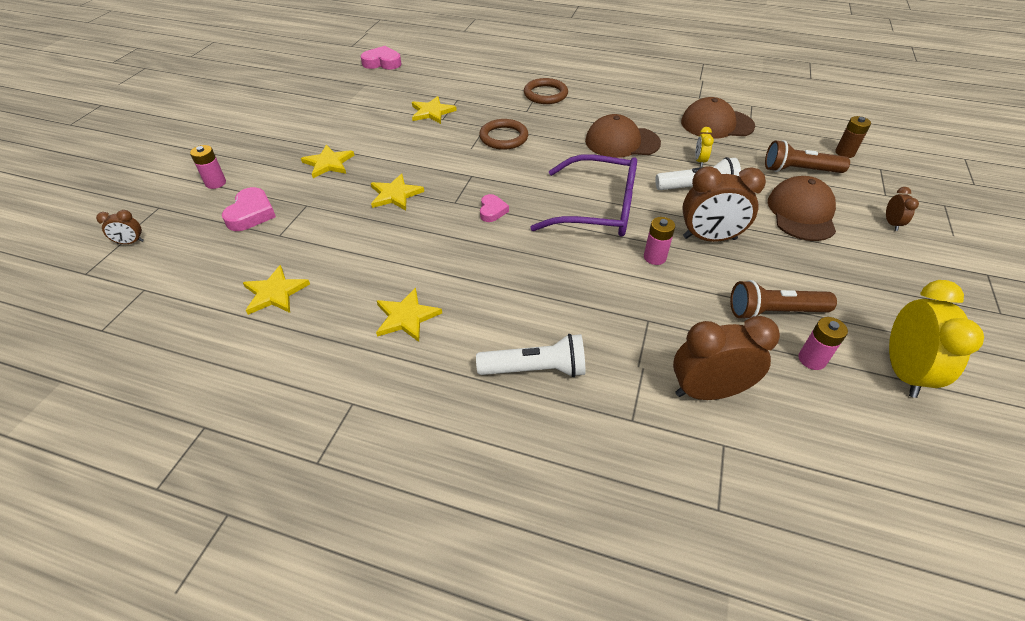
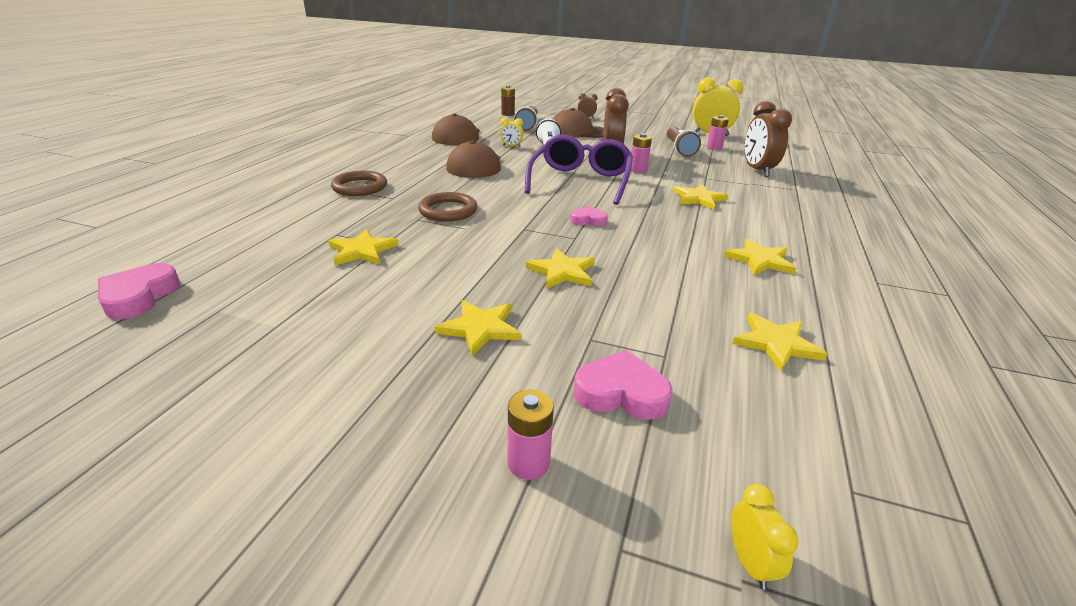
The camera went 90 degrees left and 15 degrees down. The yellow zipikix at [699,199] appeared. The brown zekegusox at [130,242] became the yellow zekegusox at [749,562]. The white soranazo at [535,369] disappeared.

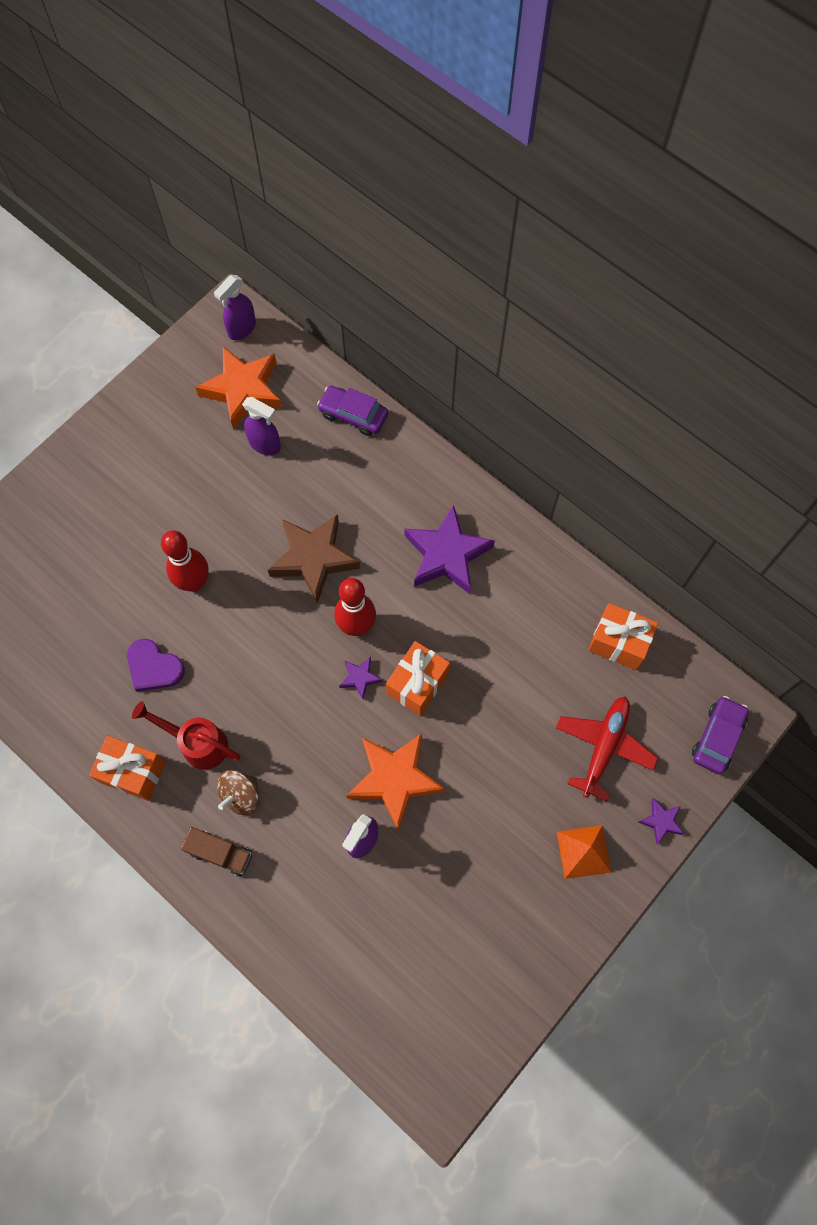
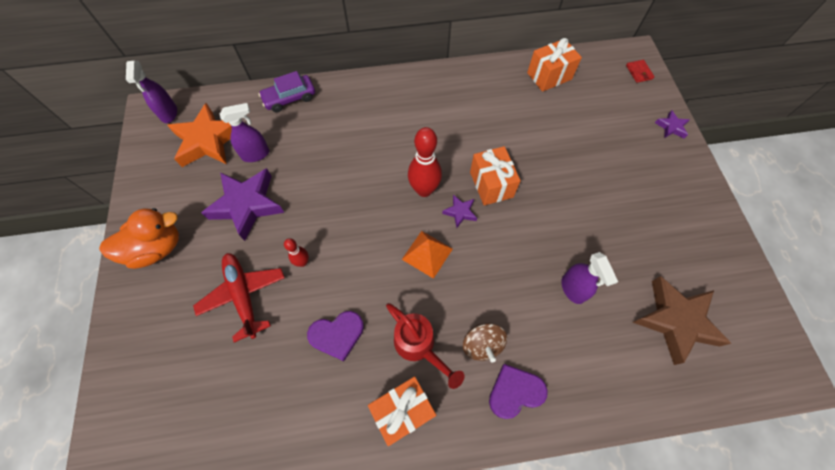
The camera went 50 degrees left and 5 degrees down. The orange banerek at [156,248] appeared. The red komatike moved from [604,747] to [243,295]. The purple zipikix moved from [446,555] to [247,205]. The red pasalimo at [194,582] changed to 0.53 times the size. The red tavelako at [197,743] turned 105 degrees counterclockwise. The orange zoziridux moved from [583,852] to [427,254]. The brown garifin at [220,853] was replaced by the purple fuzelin at [515,392]. The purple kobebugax at [717,737] was replaced by the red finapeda at [639,72]. The brown zipikix moved from [314,558] to [675,320]. The orange zipikix at [394,779] disappeared.

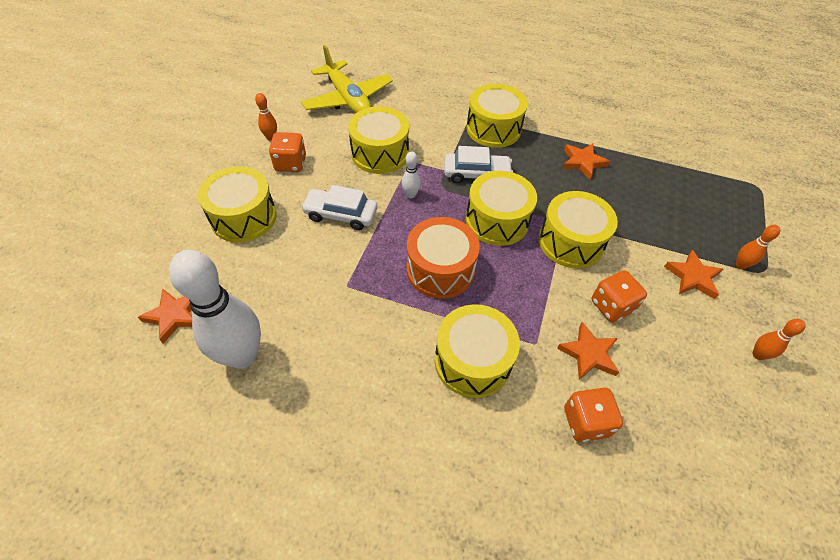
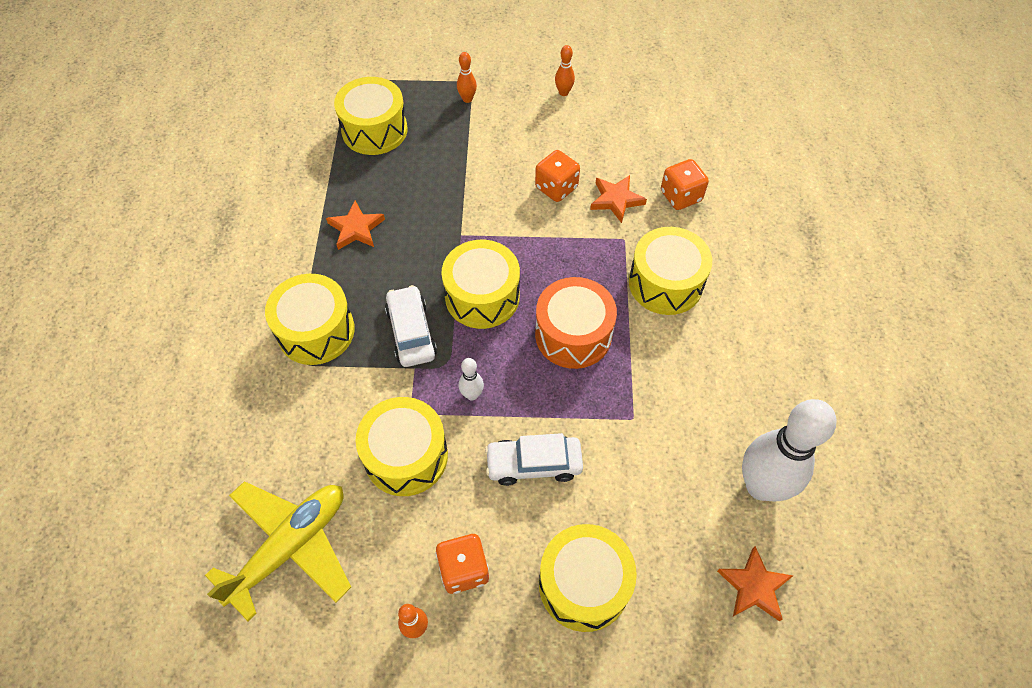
The camera went 105 degrees left and 5 degrees up. The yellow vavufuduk moved from [571,242] to [374,130]. The white kobebugax at [341,214] turned 90 degrees clockwise. The orange zipikix at [692,277] disappeared.

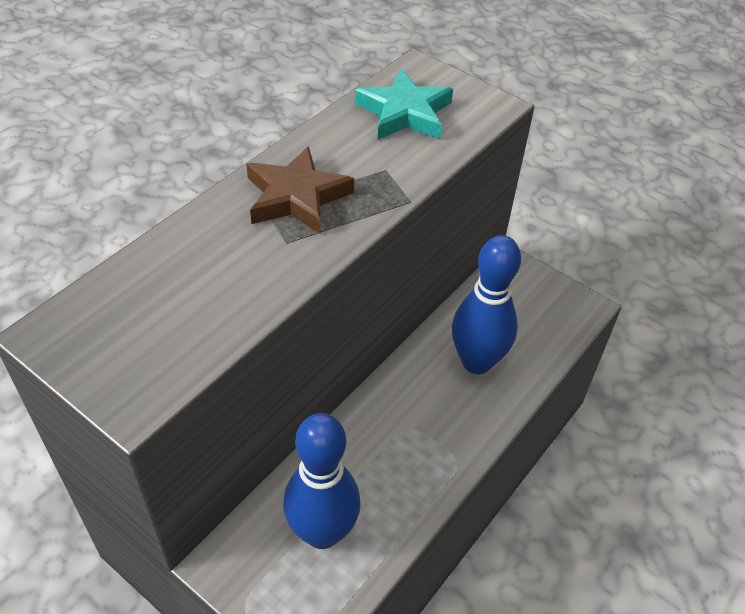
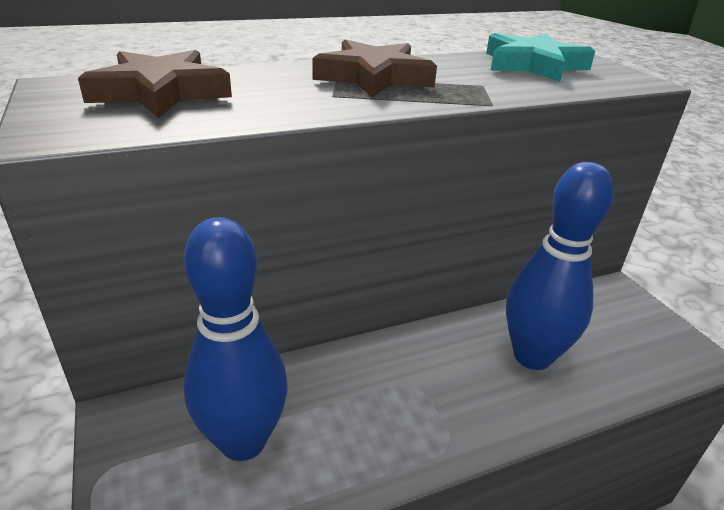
The camera went 30 degrees right and 15 degrees down. The brown zipikix at [161,92] appeared.

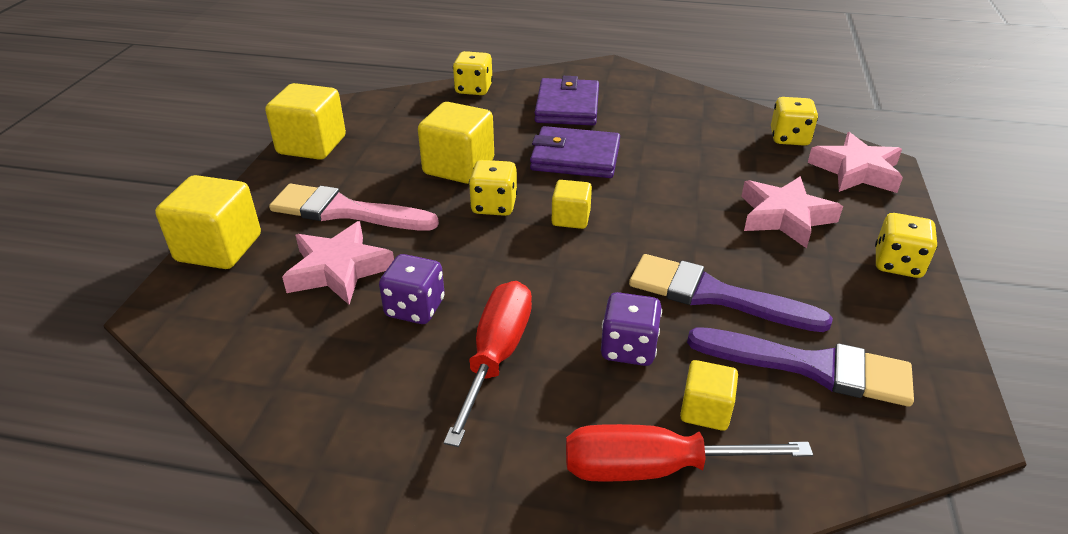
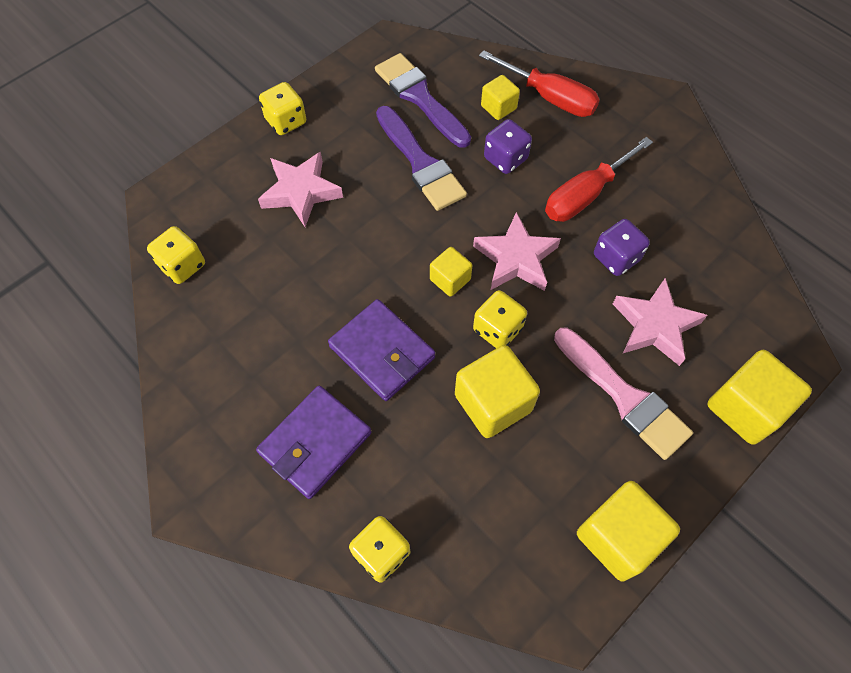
The camera went 145 degrees left and 25 degrees up. The pink zipikix moved from [856,171] to [516,258].

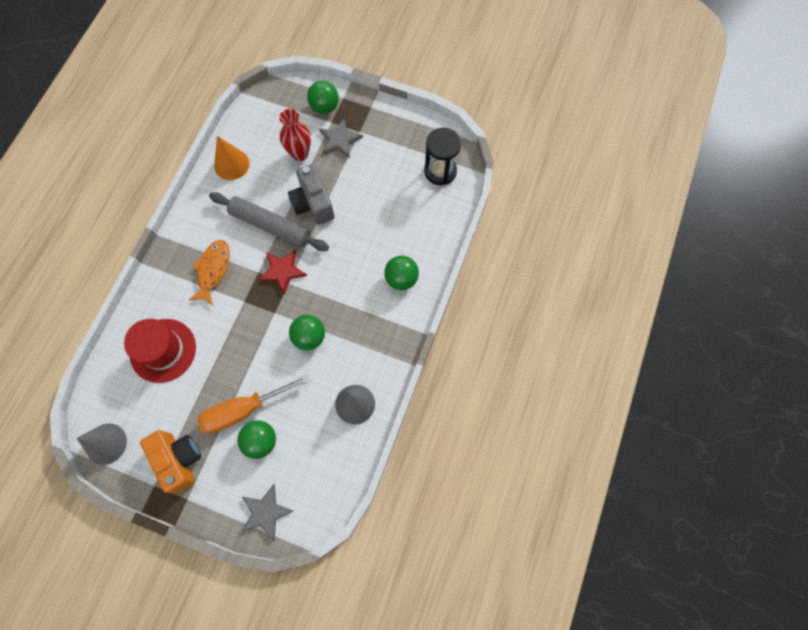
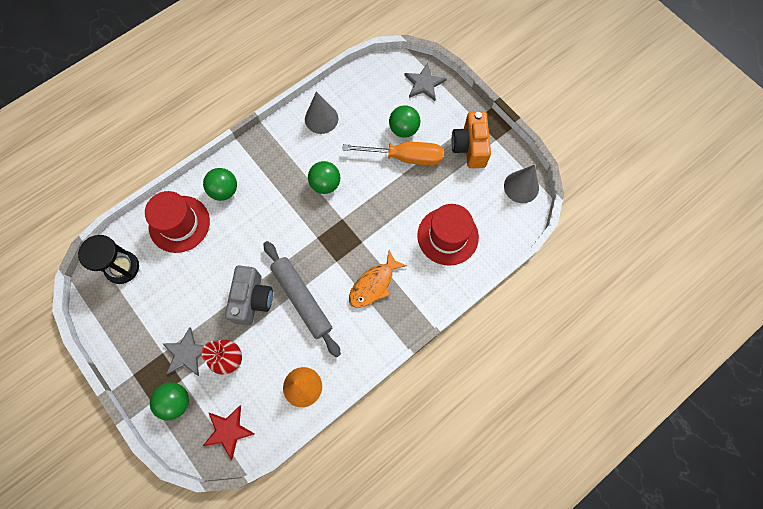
The camera went 150 degrees left and 0 degrees up. The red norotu at [179,224] appeared. The red zipikix moved from [282,271] to [228,431].

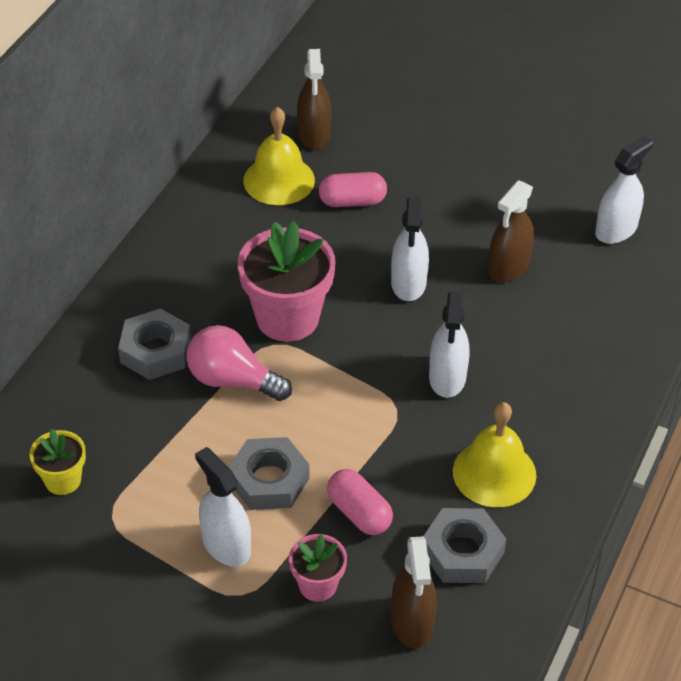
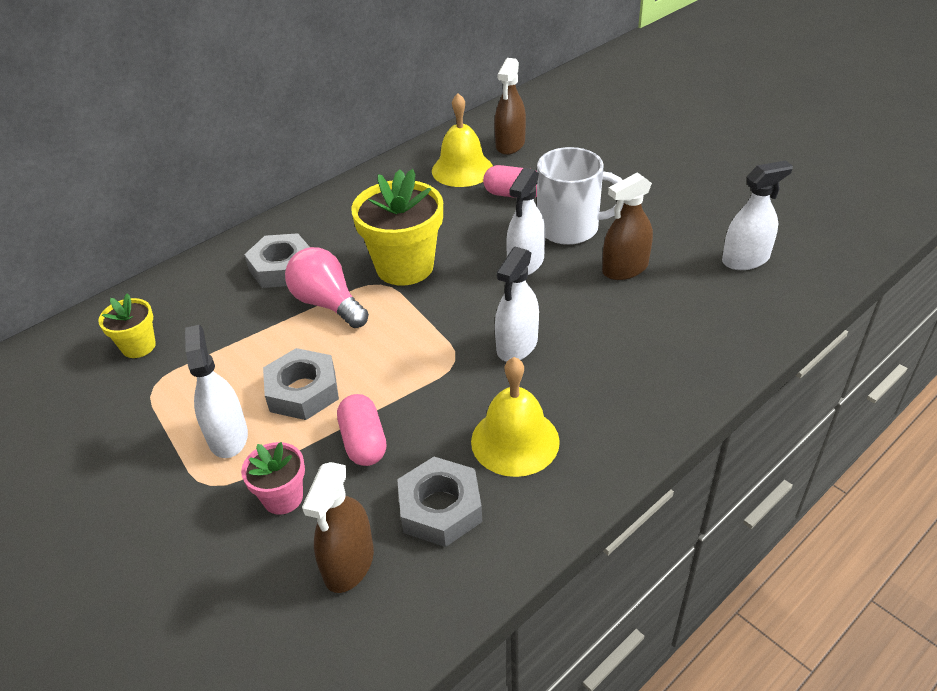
The camera went 25 degrees right and 5 degrees down. The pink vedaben at [287,318] became the yellow vedaben at [405,267]. The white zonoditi at [570,228] appeared.

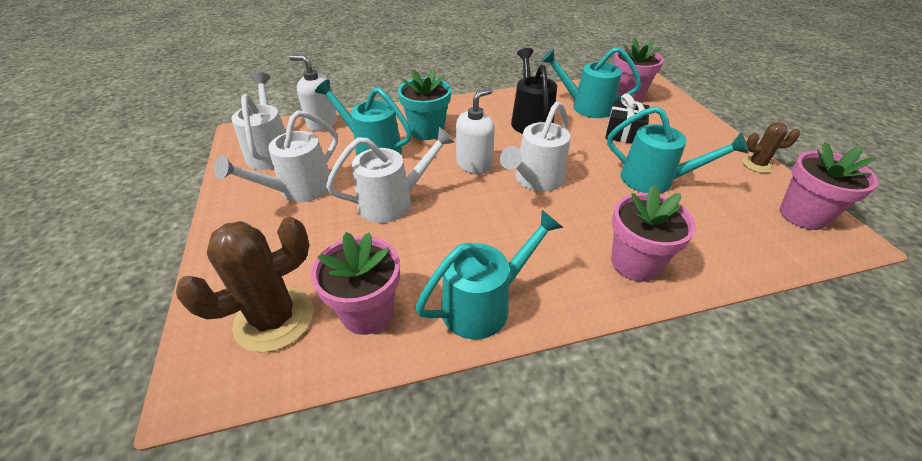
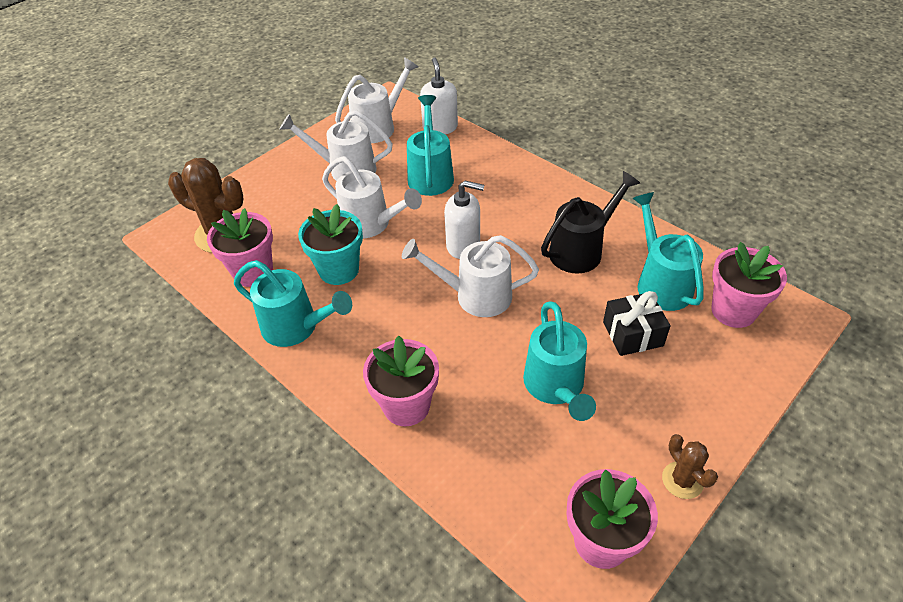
The camera went 60 degrees right and 5 degrees up. The turquoise vedaben moved from [427,131] to [339,270].

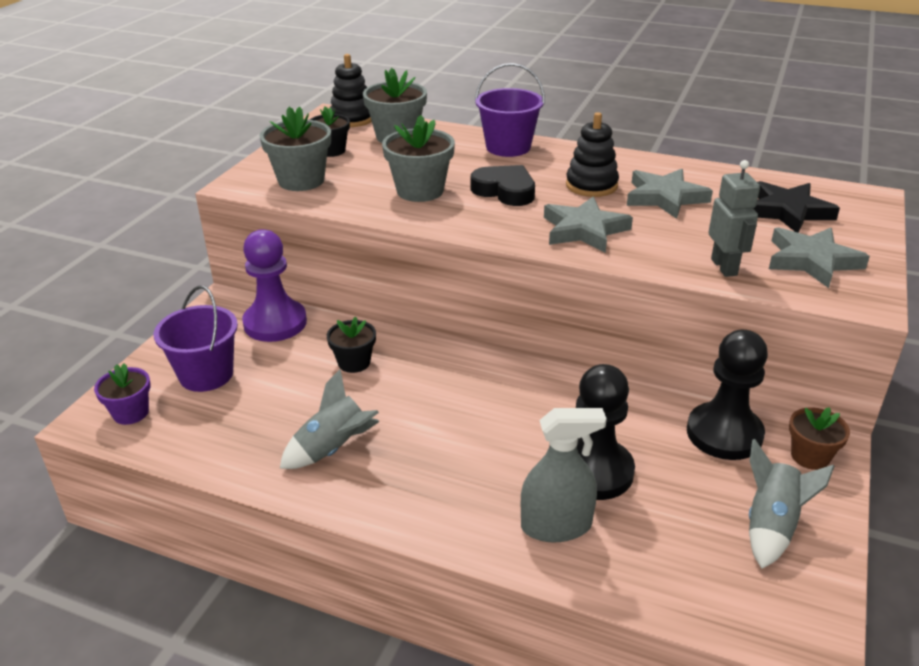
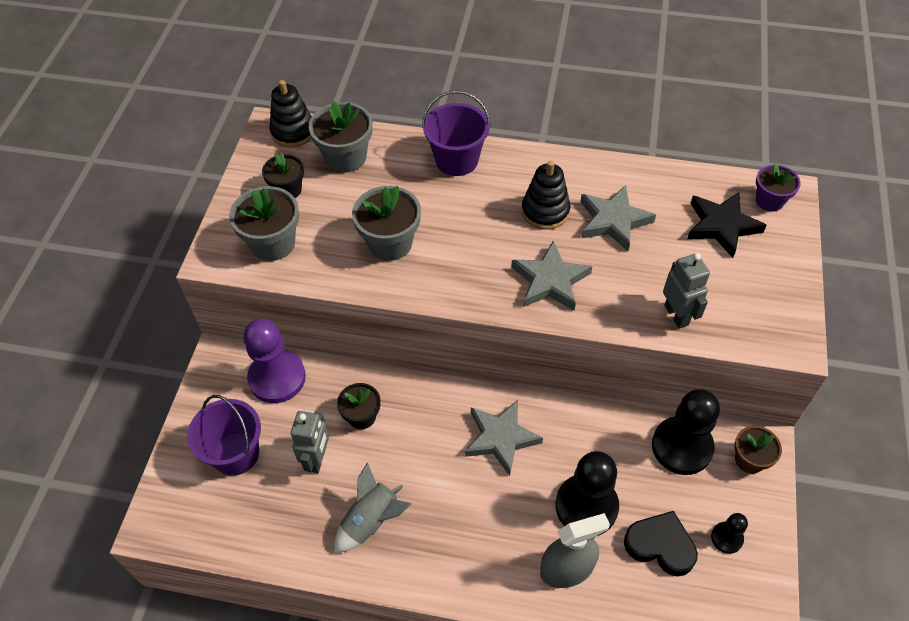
The camera went 10 degrees left and 20 degrees up. The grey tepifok at [317,459] appeared. The grey zipikix moved from [812,261] to [501,438]. The black fuzelin moved from [505,191] to [660,545]. The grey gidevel at [771,526] was replaced by the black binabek at [726,538]. The purple vedaben moved from [131,413] to [769,201].

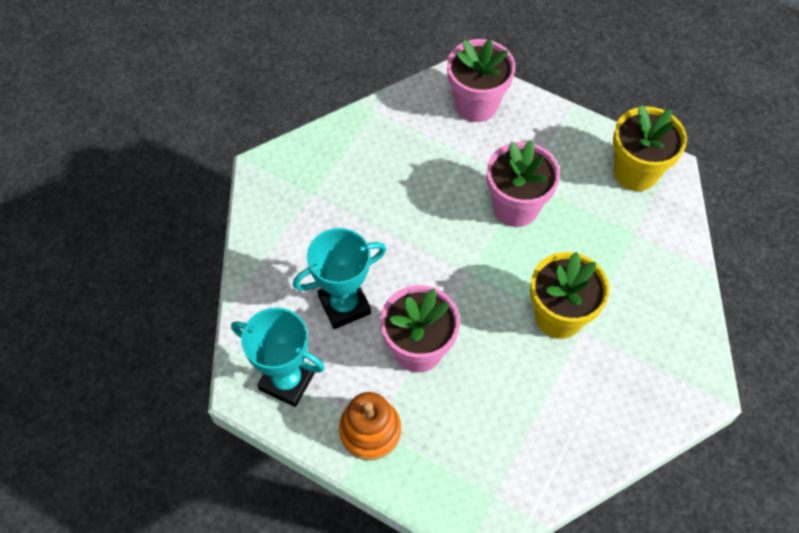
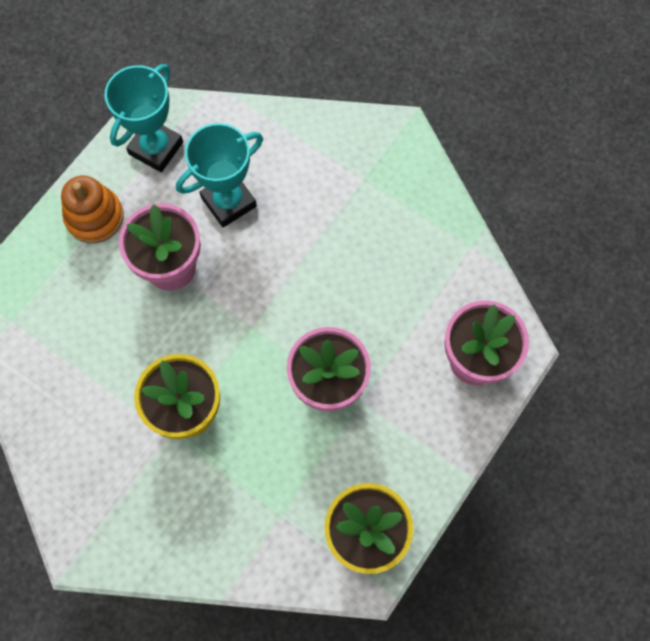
The camera went 95 degrees right and 10 degrees up. The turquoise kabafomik at [344,305] turned 75 degrees clockwise.

